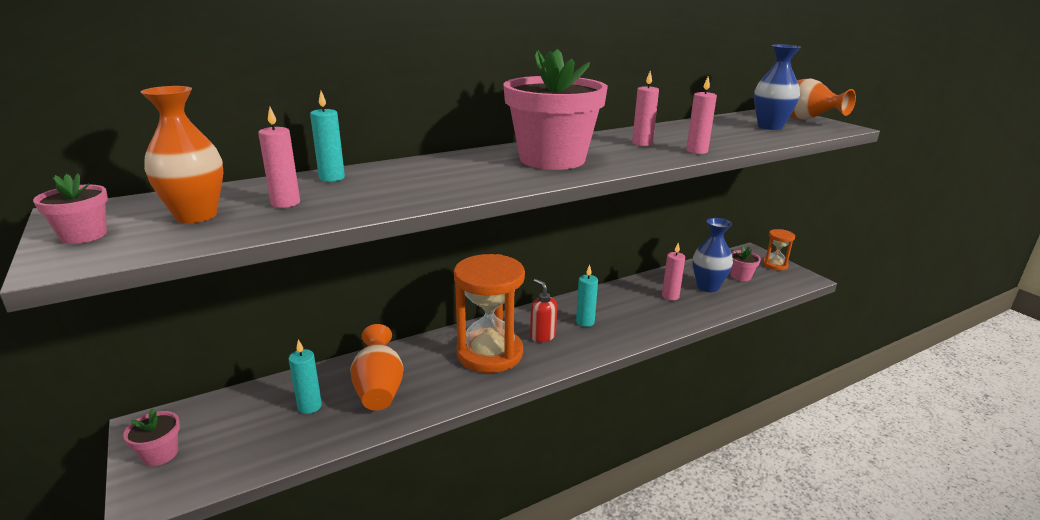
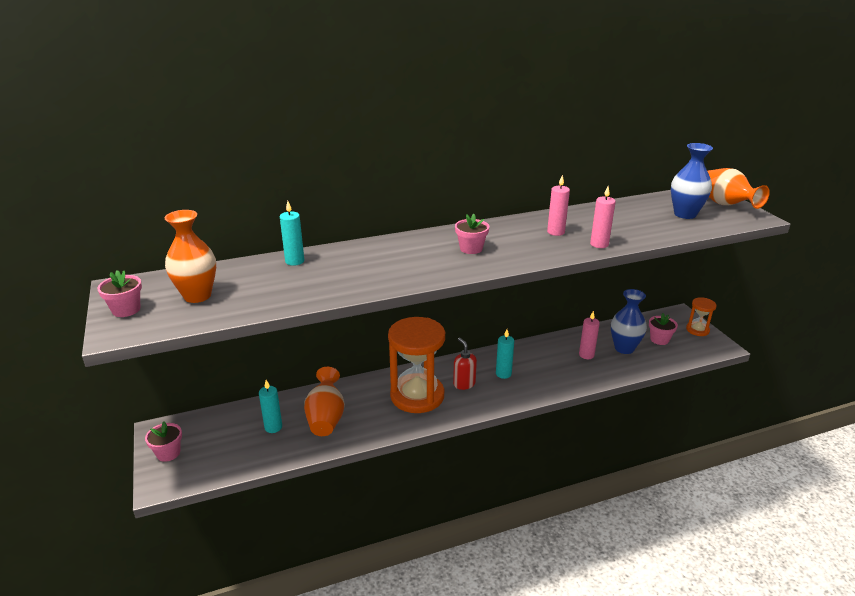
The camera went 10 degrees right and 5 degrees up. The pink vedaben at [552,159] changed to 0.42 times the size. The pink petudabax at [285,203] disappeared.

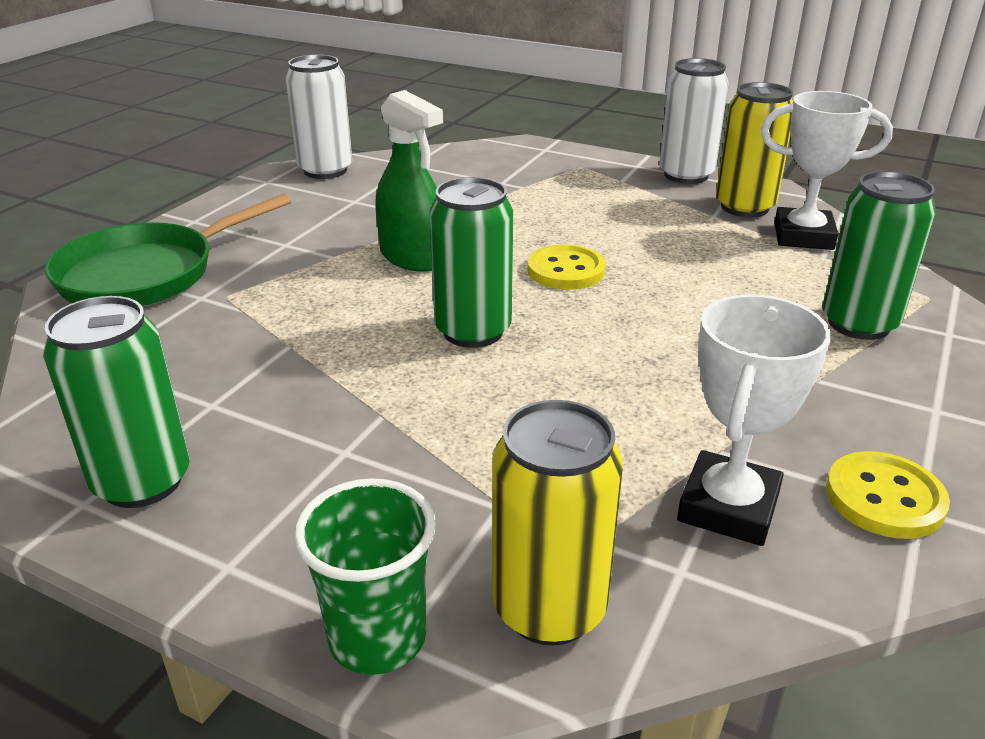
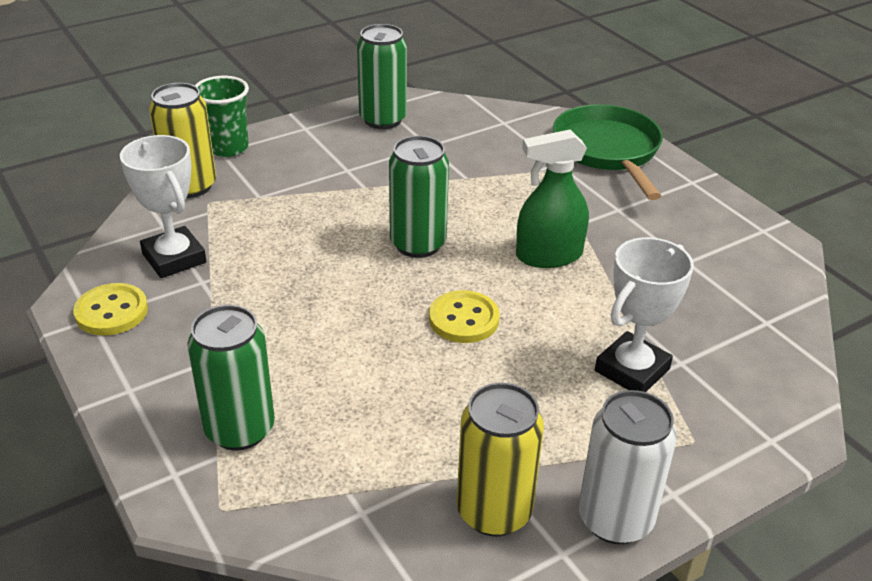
The camera went 120 degrees right and 5 degrees up. The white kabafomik moved from [803,236] to [632,370]. The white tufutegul at [325,170] disappeared.

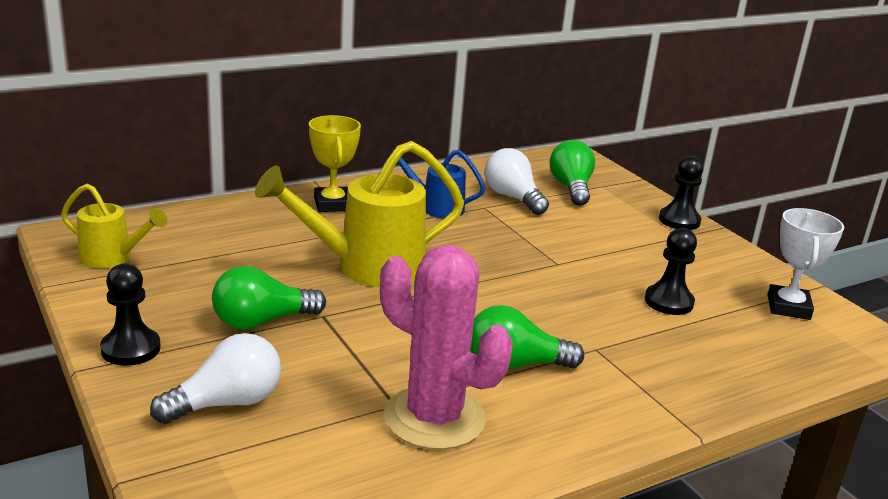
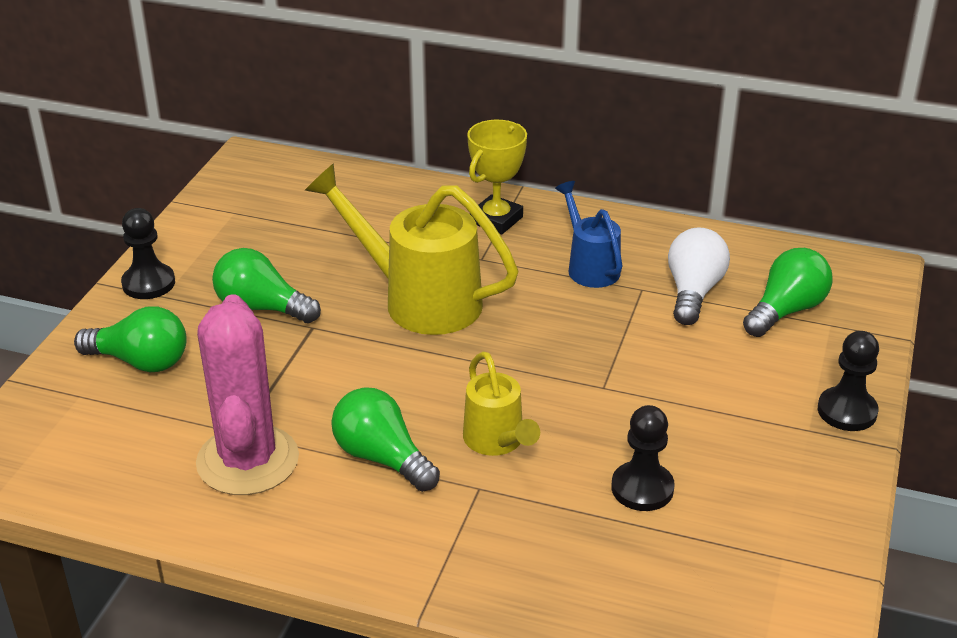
The camera went 50 degrees right and 10 degrees up. The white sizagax at [226,403] became the green sizagax at [140,361]. The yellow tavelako moved from [112,258] to [497,441]. The white kabafomik at [788,307] disappeared.

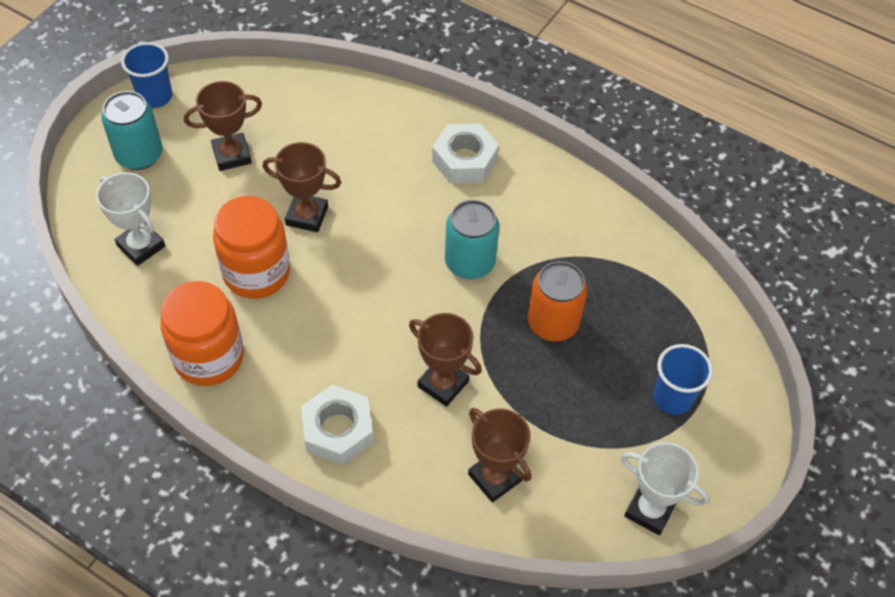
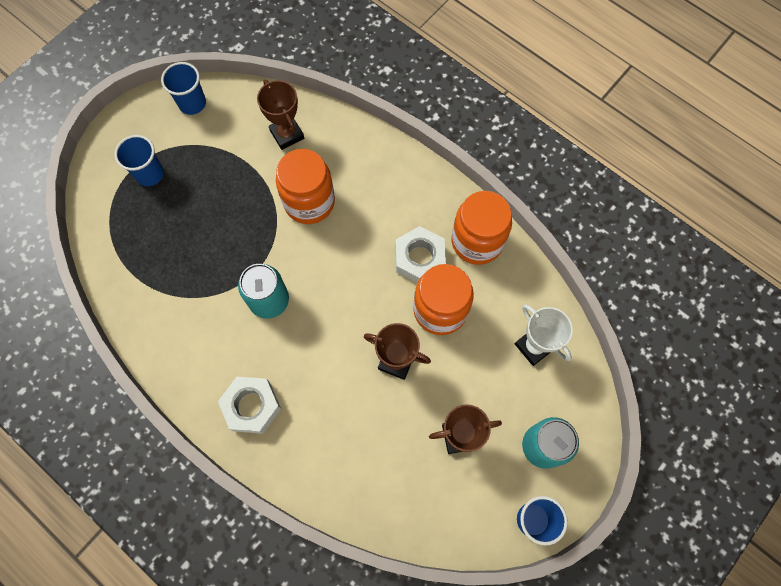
The camera went 170 degrees left and 15 degrees up. The white kabafomik at [650,510] was replaced by the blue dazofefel at [192,103]. The brown kabafomik at [443,384] was replaced by the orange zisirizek at [309,202]. The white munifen moved from [337,430] to [419,258]. The orange tufutegul at [552,323] disappeared.

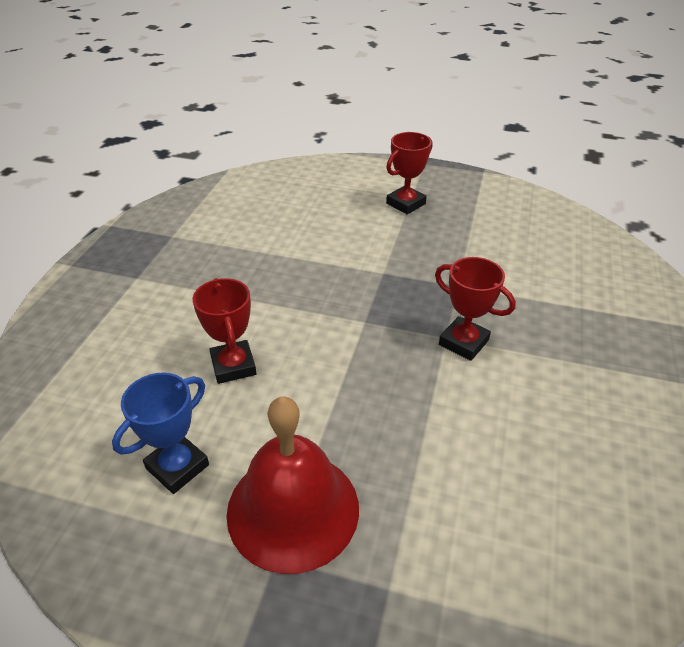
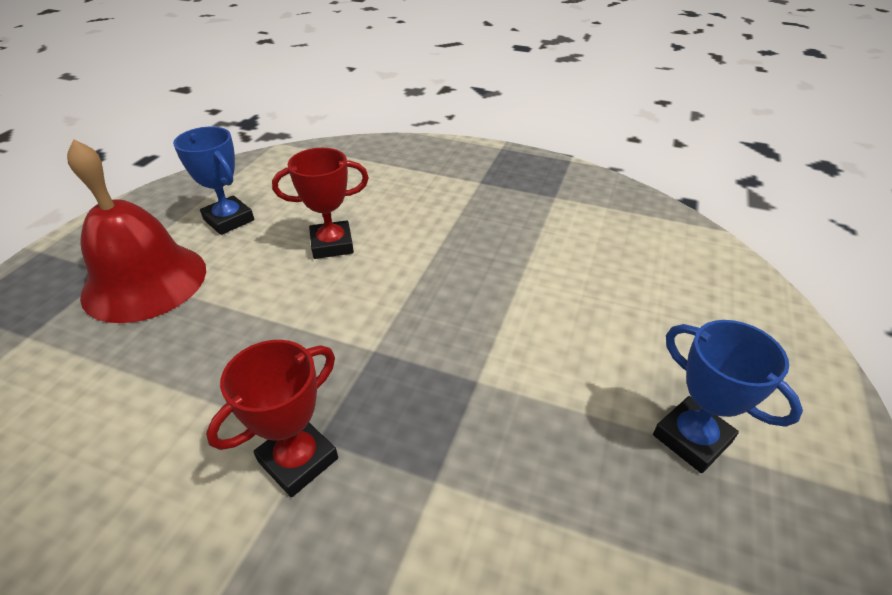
The camera went 95 degrees right and 0 degrees up. The red kabafomik at [405,203] became the blue kabafomik at [692,438].

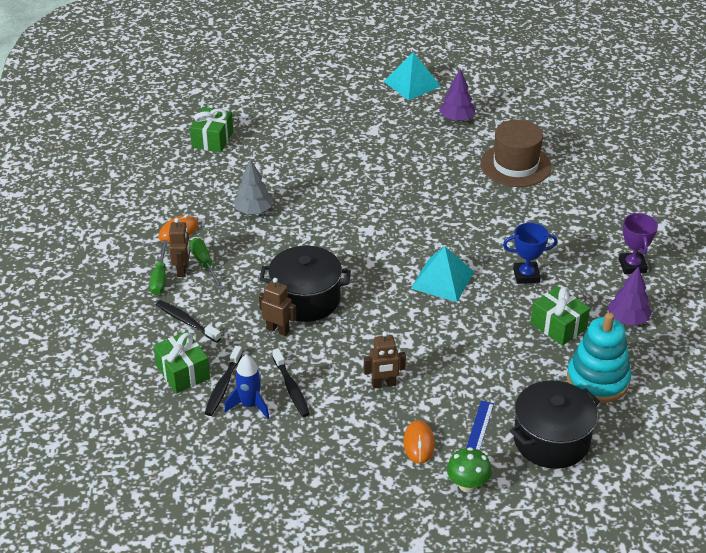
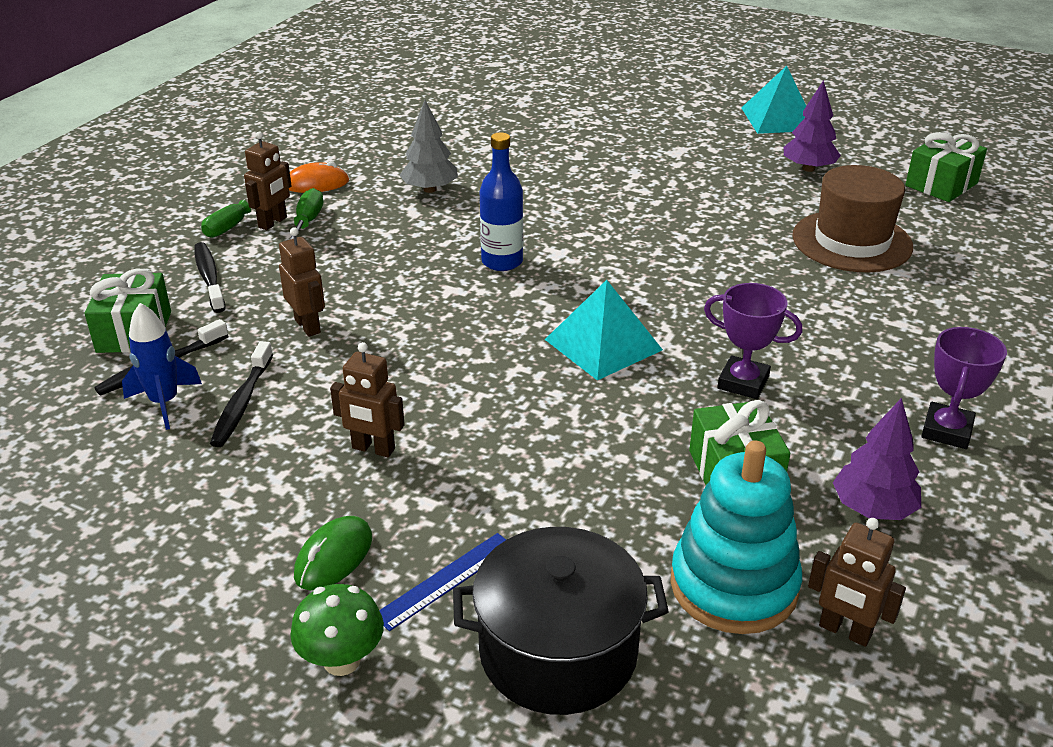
The camera went 30 degrees right and 5 degrees down. The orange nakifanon at [418,443] became the green nakifanon at [334,557]. The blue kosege at [502,262] appeared. The blue kabafomik at [526,275] became the purple kabafomik at [743,382]. The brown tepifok at [844,631] appeared. The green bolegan moved from [212,140] to [941,184]. The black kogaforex at [306,299] disappeared.

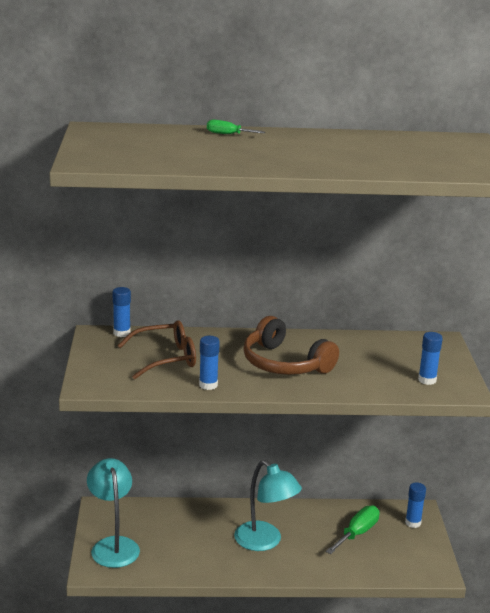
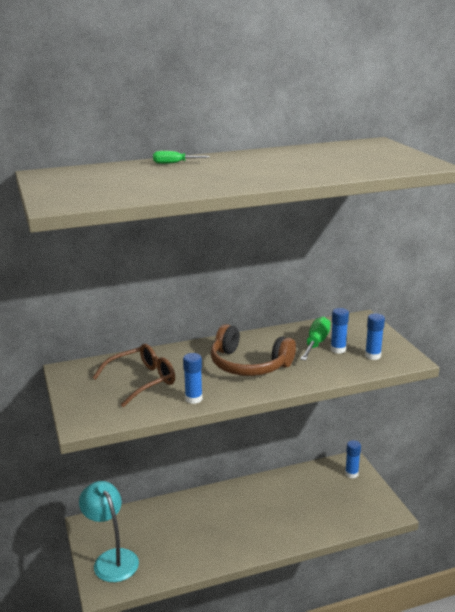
The camera went 15 degrees left and 0 degrees up. The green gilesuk moved from [357,533] to [316,343]. The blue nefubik moved from [122,333] to [338,349]. The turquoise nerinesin at [265,542] disappeared.

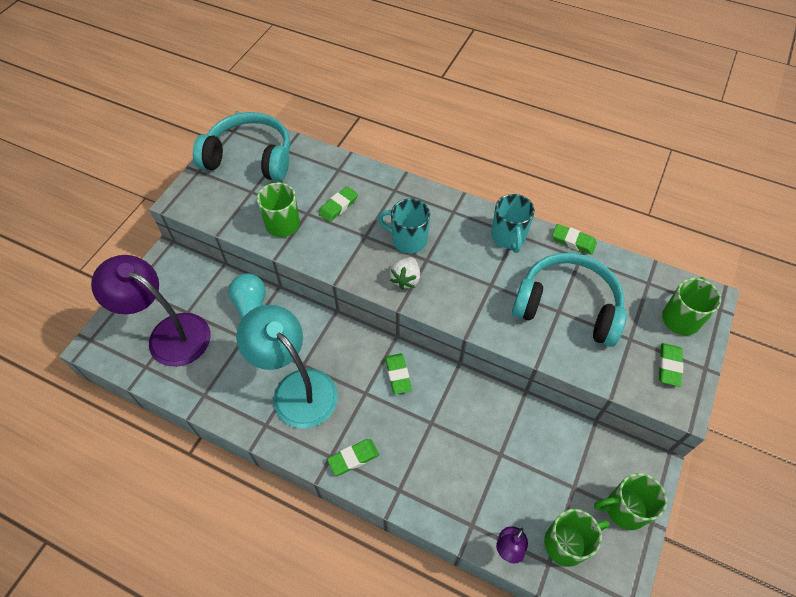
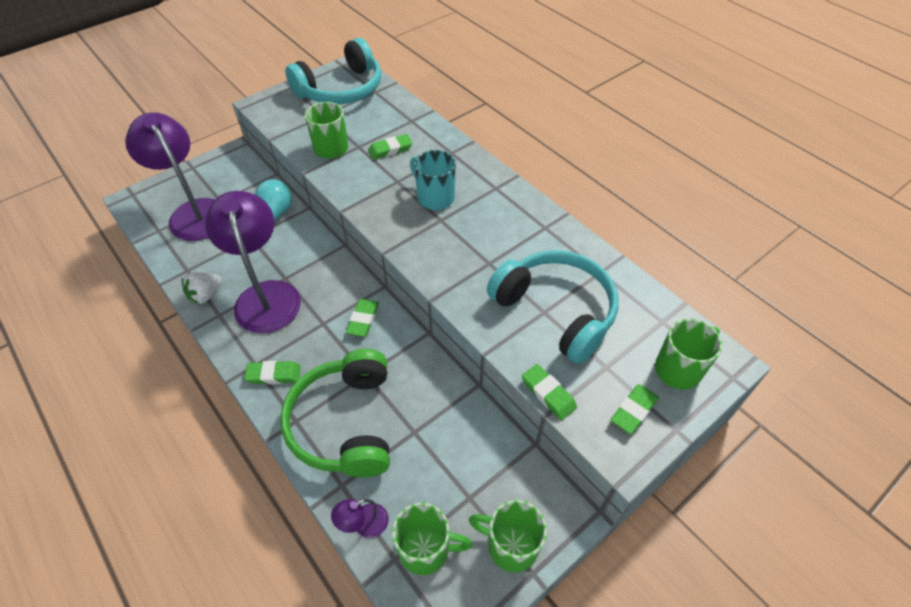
The camera went 25 degrees right and 5 degrees down. The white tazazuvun moved from [406,279] to [205,295]. The turquoise nerinesin at [296,388] became the purple nerinesin at [265,295]. The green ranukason at [345,423] appeared. The turquoise ranukason at [250,158] turned 105 degrees clockwise. The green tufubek moved from [573,241] to [548,394]. The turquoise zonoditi at [508,237] disappeared.

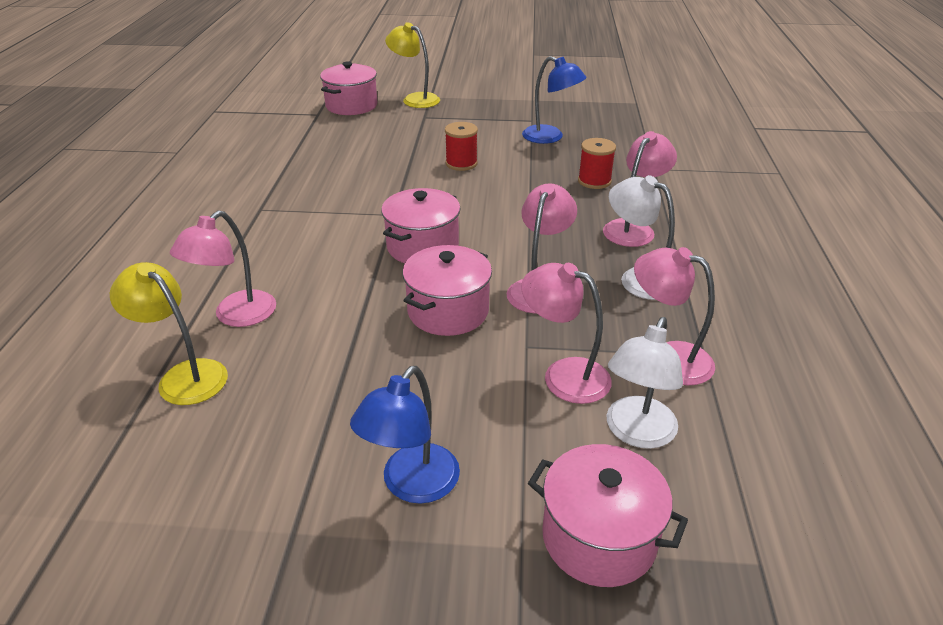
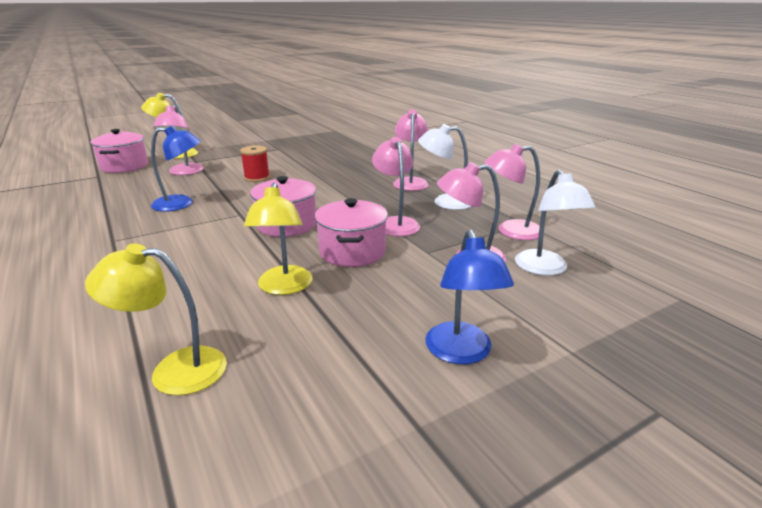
The camera went 35 degrees left and 10 degrees down. The blue nerinesin moved from [550,137] to [181,204]. The pink nerinesin moved from [236,316] to [184,172]. The yellow nerinesin at [284,287] appeared. The pink kogaforex at [599,537] disappeared. The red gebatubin at [594,181] disappeared.

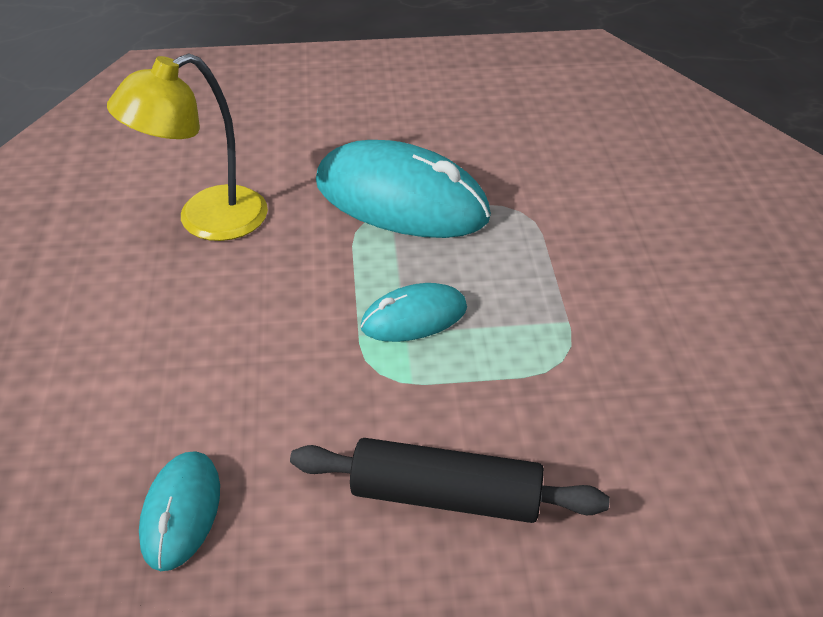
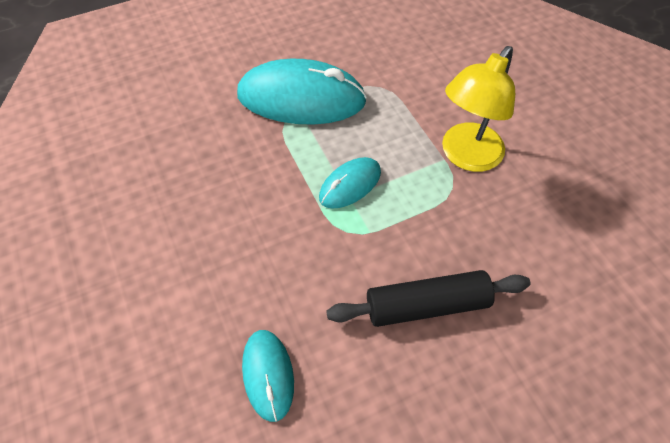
The camera went 20 degrees left and 15 degrees up. The yellow nerinesin moved from [206,220] to [465,156].

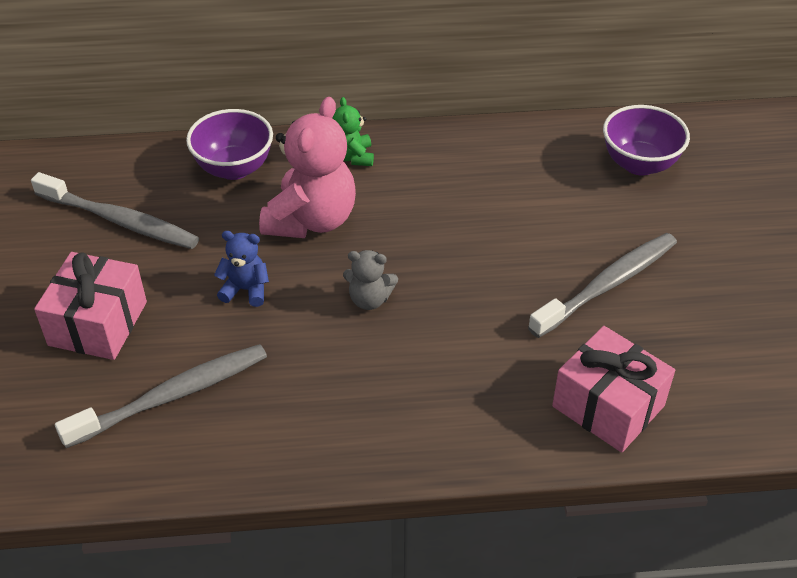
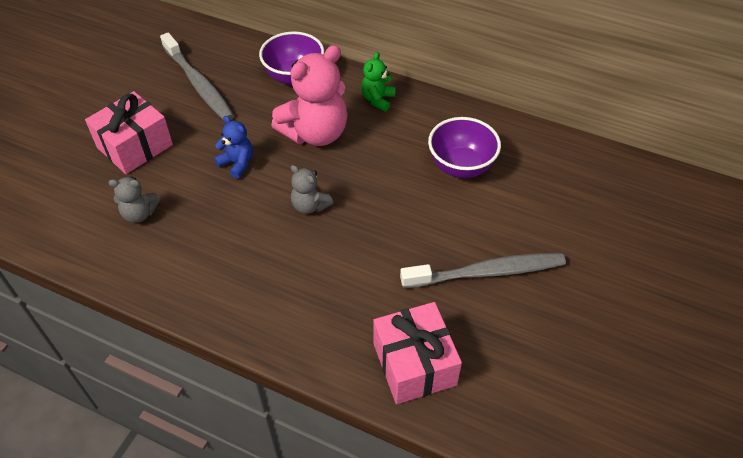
The camera went 30 degrees right and 5 degrees up. The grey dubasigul at [172,396] was replaced by the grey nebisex at [139,214]. The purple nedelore moved from [639,164] to [461,166].

